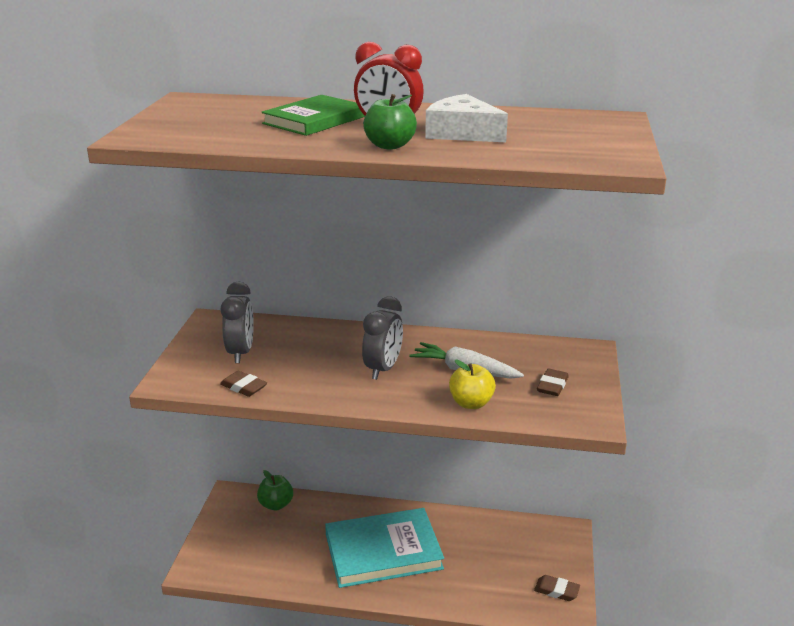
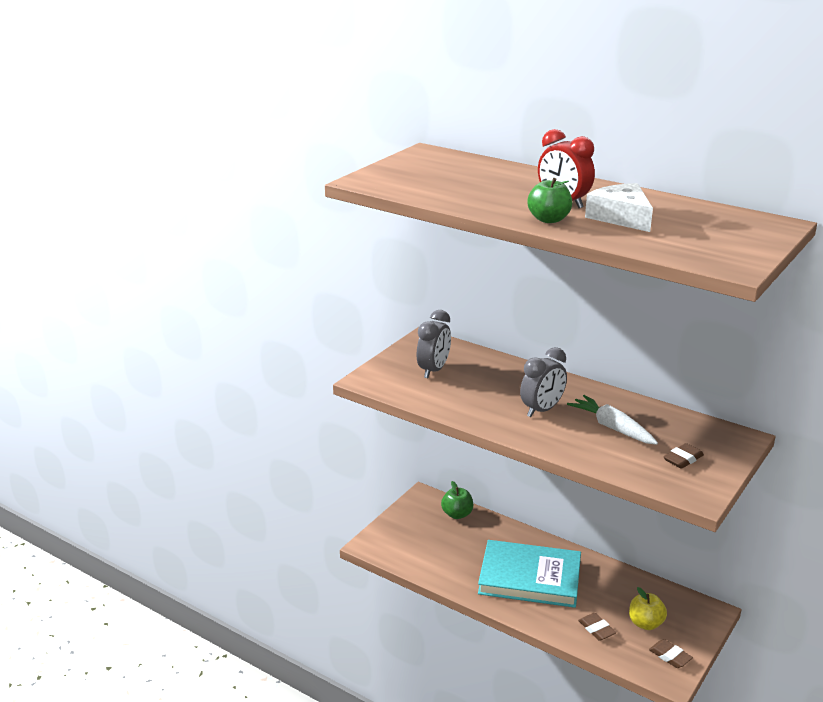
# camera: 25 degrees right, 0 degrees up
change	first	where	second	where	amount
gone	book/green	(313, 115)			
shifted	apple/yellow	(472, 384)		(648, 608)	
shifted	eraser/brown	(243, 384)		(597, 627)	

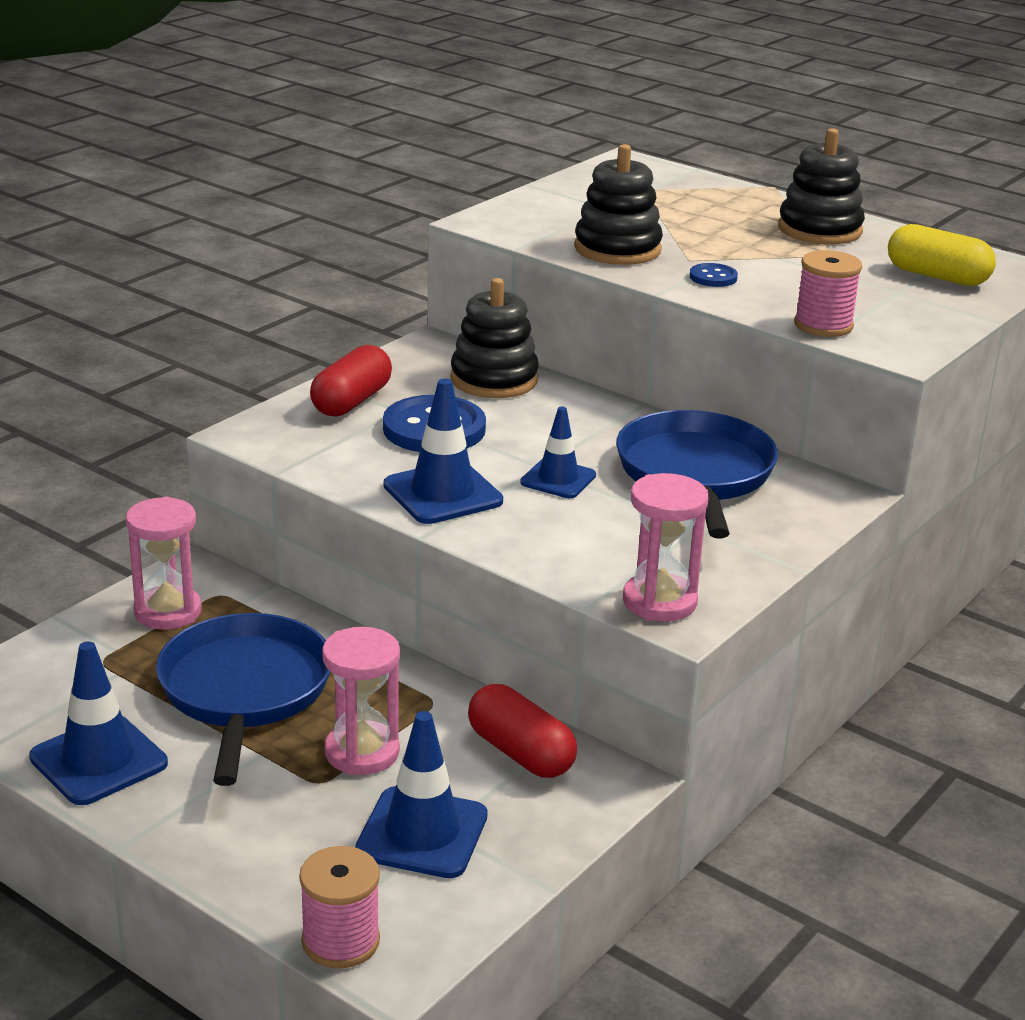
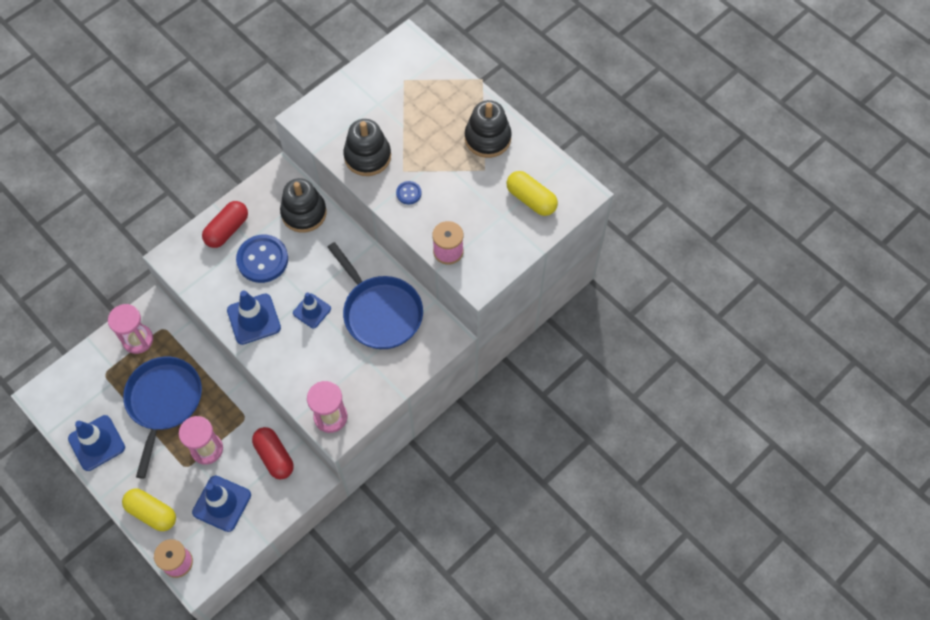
# camera: 10 degrees right, 35 degrees up
change	first	where	second	where	amount
rotated	pan/blue	(697, 474)		(375, 295)	135 degrees clockwise
new			capsule/yellow	(149, 509)	

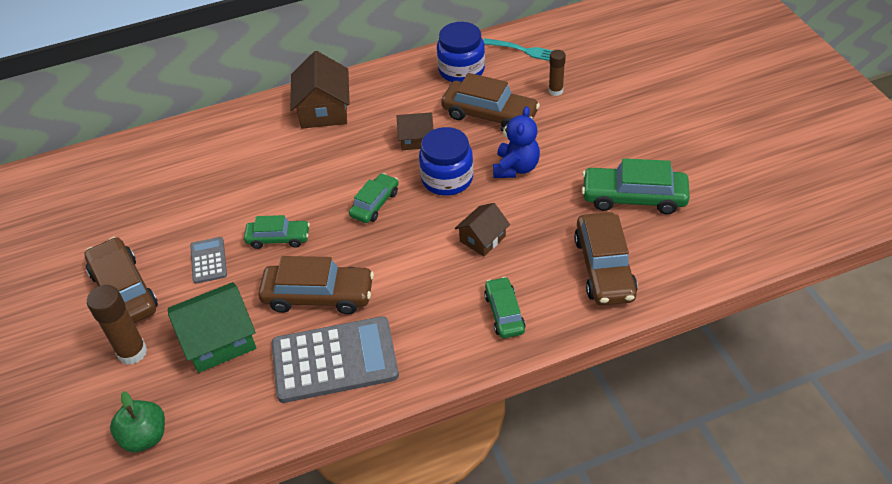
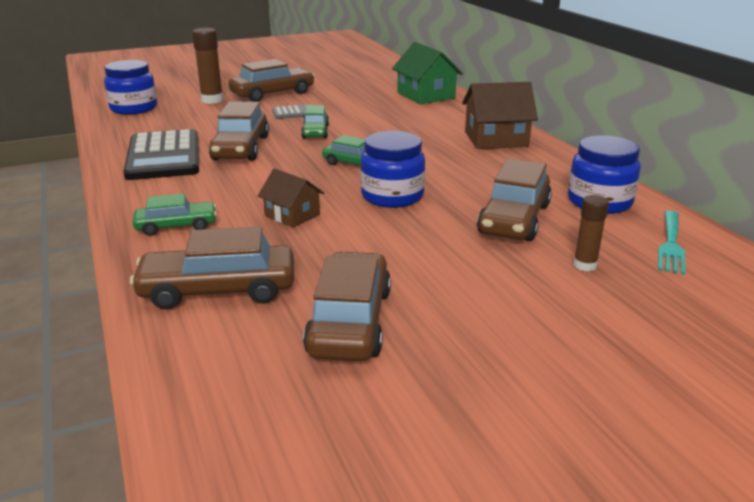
# camera: 85 degrees right, 20 degrees down
change	first	where	second	where	amount
gone	teddy bear/blue	(516, 142)			
gone	house/brown	(414, 131)			
repainted	car/green	(636, 186)	car/brown	(347, 306)	
shifted	house/green	(212, 327)		(427, 73)	
repainted	calculator/grey	(335, 359)	calculator/black	(161, 154)	
swapped	apple/green	(137, 421)	jar/blue	(130, 87)	

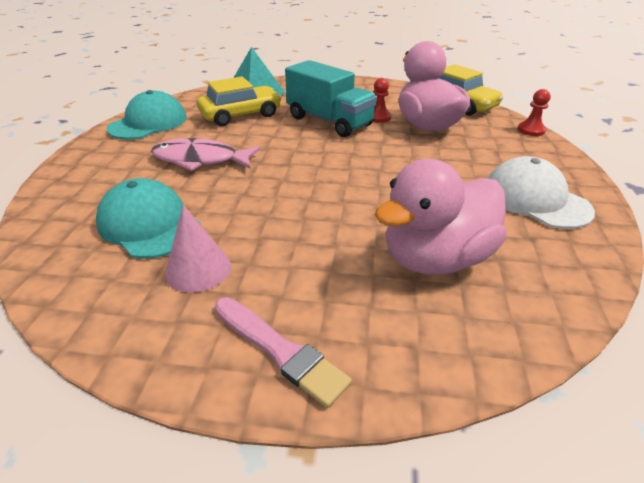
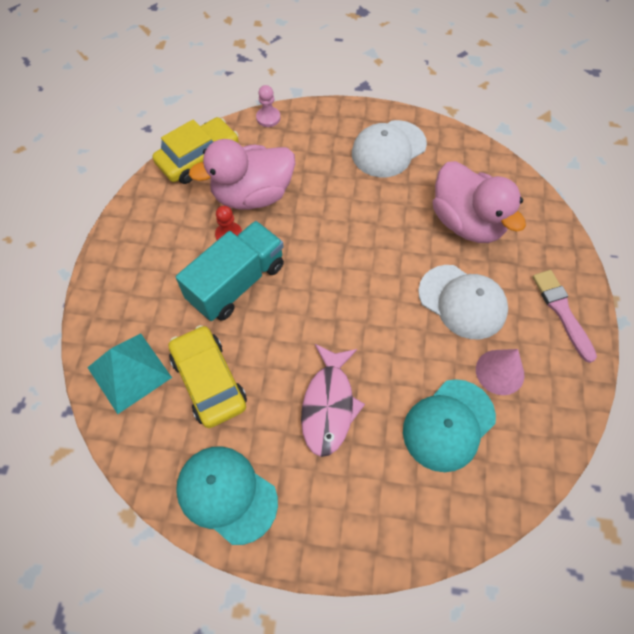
# camera: 90 degrees left, 25 degrees up
change	first	where	second	where	amount
repainted	pawn/red	(534, 112)	pawn/pink	(268, 106)	
rotated	brush/pink	(283, 352)		(565, 316)	60 degrees counterclockwise
new			cap/white	(463, 302)	

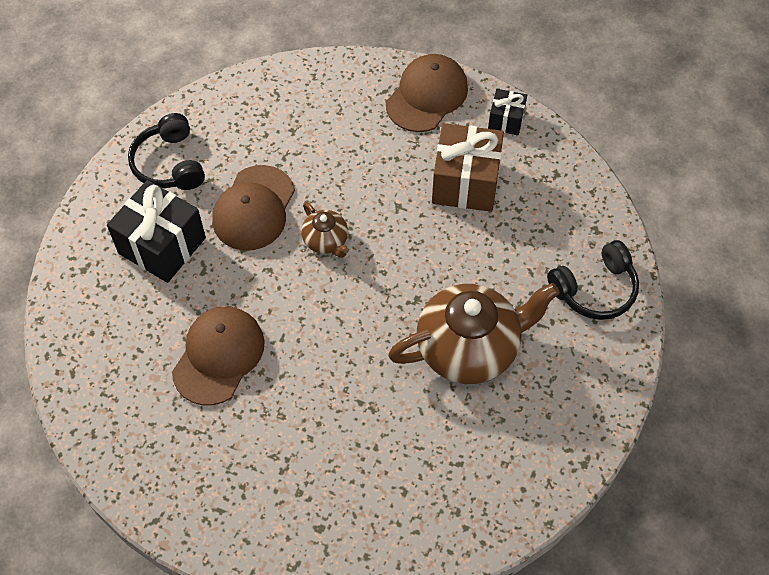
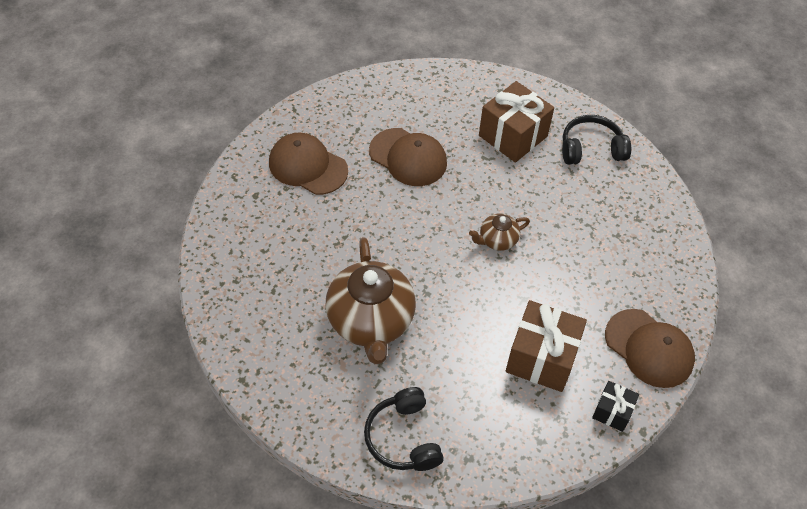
# camera: 100 degrees right, 5 degrees down
change	first	where	second	where	amount
shifted	cap/brown	(253, 208)		(308, 164)	
repainted	gift/black	(156, 231)	gift/brown	(516, 122)	

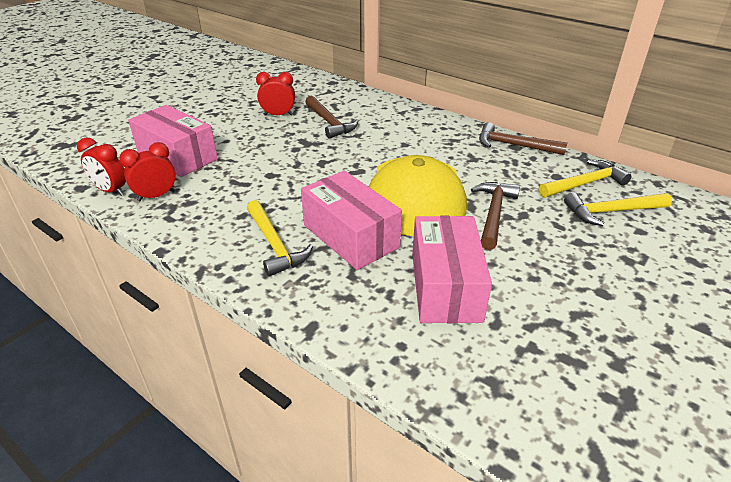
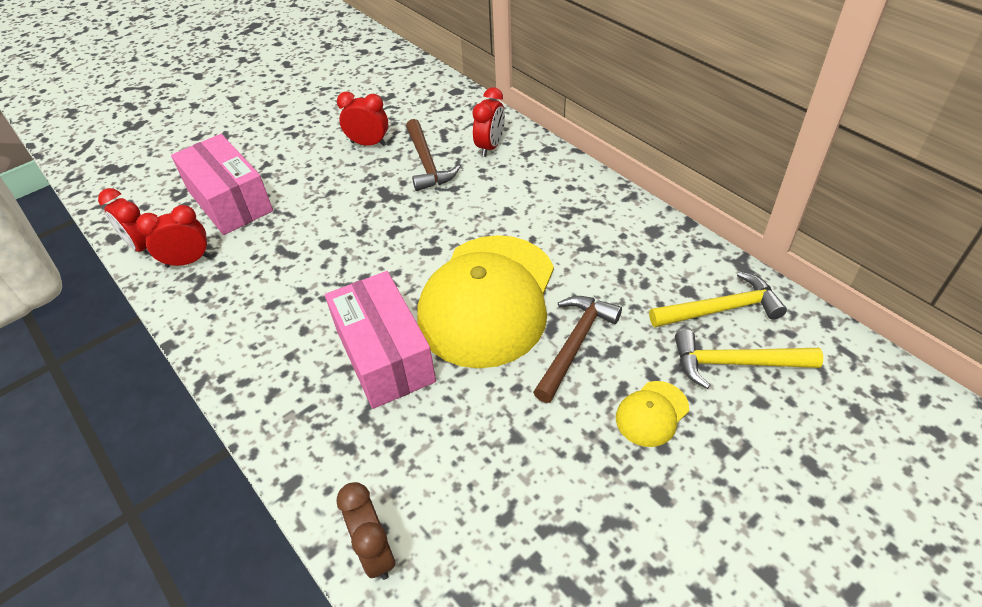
# camera: 15 degrees right, 10 degrees up
change	first	where	second	where	amount
gone	hammer/brown	(523, 138)			
gone	hammer/yellow	(280, 238)			
gone	box/pink	(452, 269)			
new			clock/red	(488, 122)	
new			cap/yellow	(652, 414)	
new			clock/brown	(366, 531)	

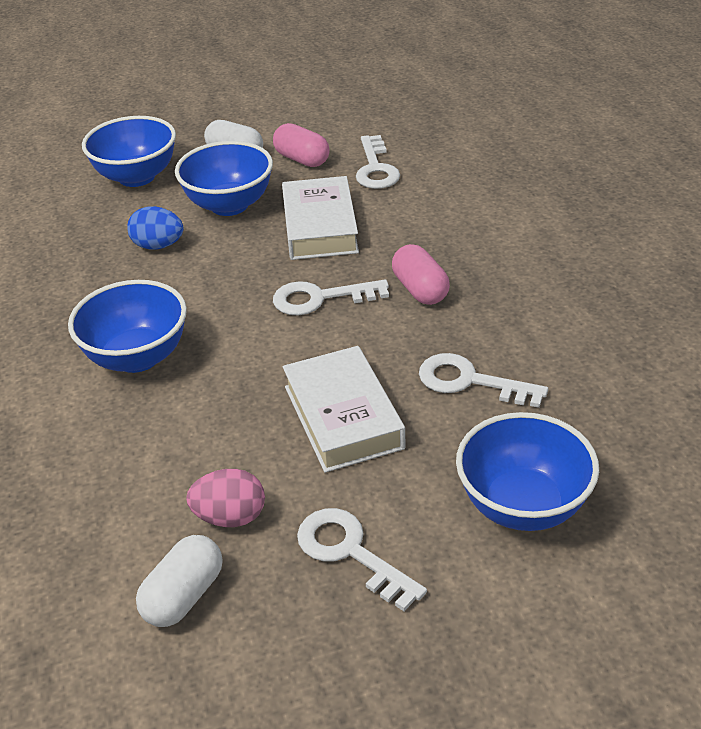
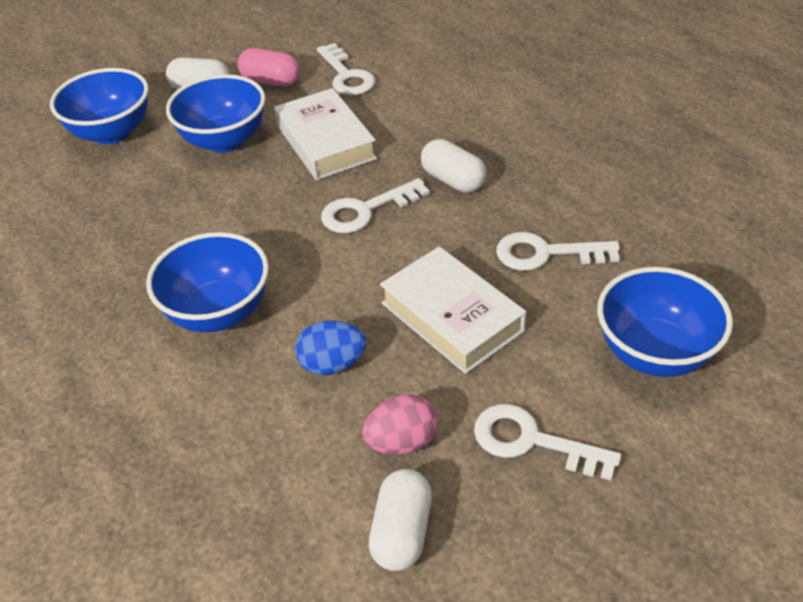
# camera: 20 degrees left, 5 degrees up
change	first	where	second	where	amount
shifted	egg/blue	(155, 228)		(331, 348)	
repainted	capsule/pink	(421, 274)	capsule/white	(453, 166)	

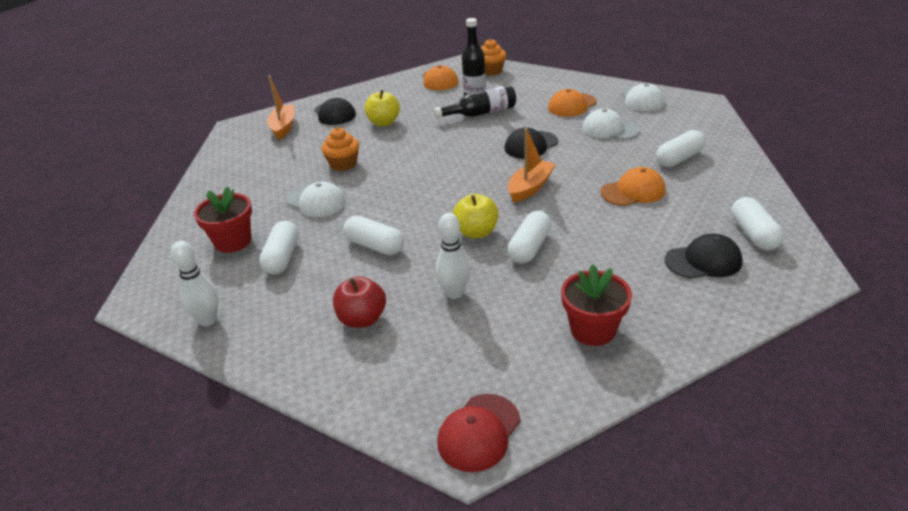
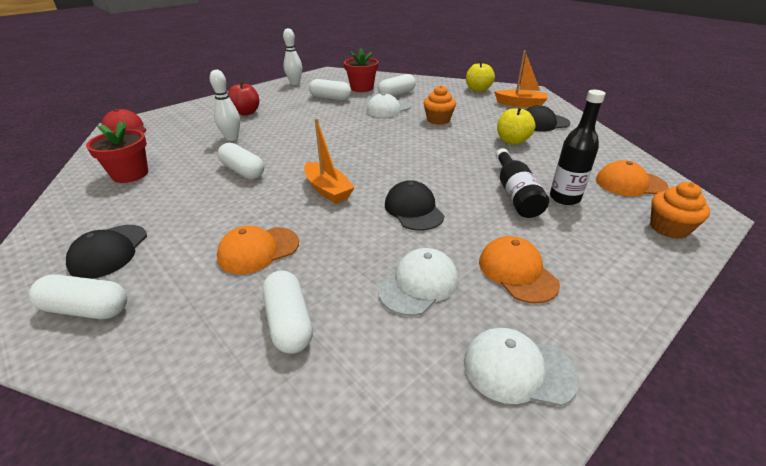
# camera: 105 degrees right, 0 degrees up
change	first	where	second	where	amount
rotated	cap/orange	(633, 186)		(258, 250)	60 degrees clockwise
shifted	apple/yellow	(475, 216)		(480, 76)	
shifted	capsule/white	(373, 235)		(397, 85)	

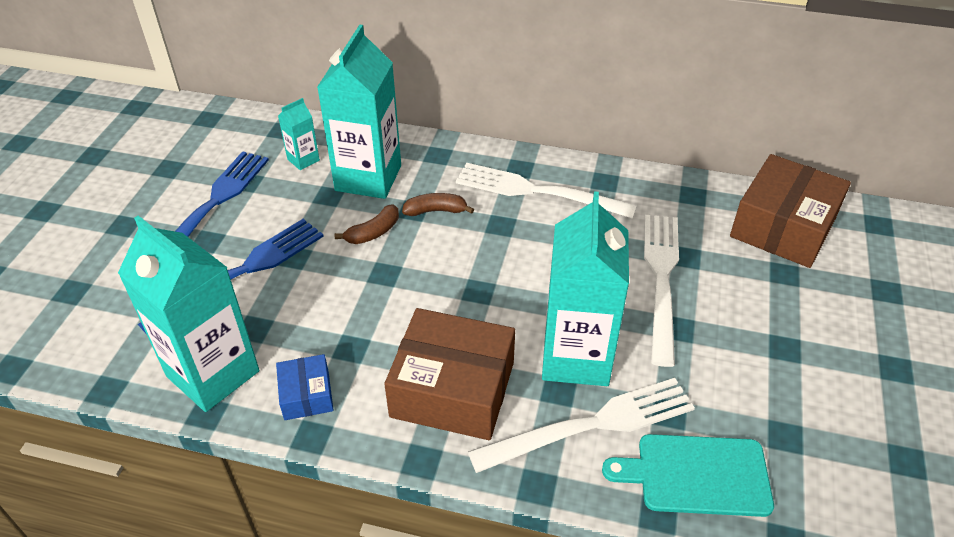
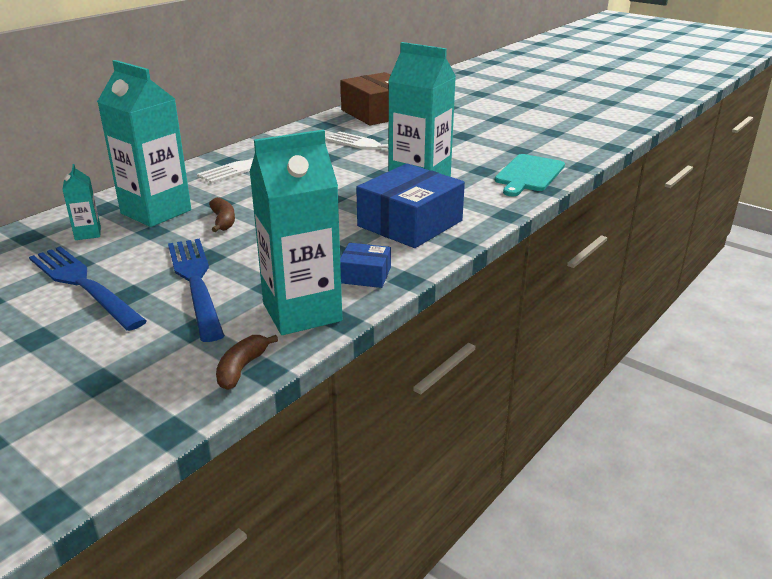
# camera: 65 degrees left, 15 degrees down
change	first	where	second	where	amount
shifted	banana/brown	(438, 204)		(247, 362)	
repainted	box/brown	(449, 374)	box/blue	(410, 205)	
gone	fork/white	(581, 425)			

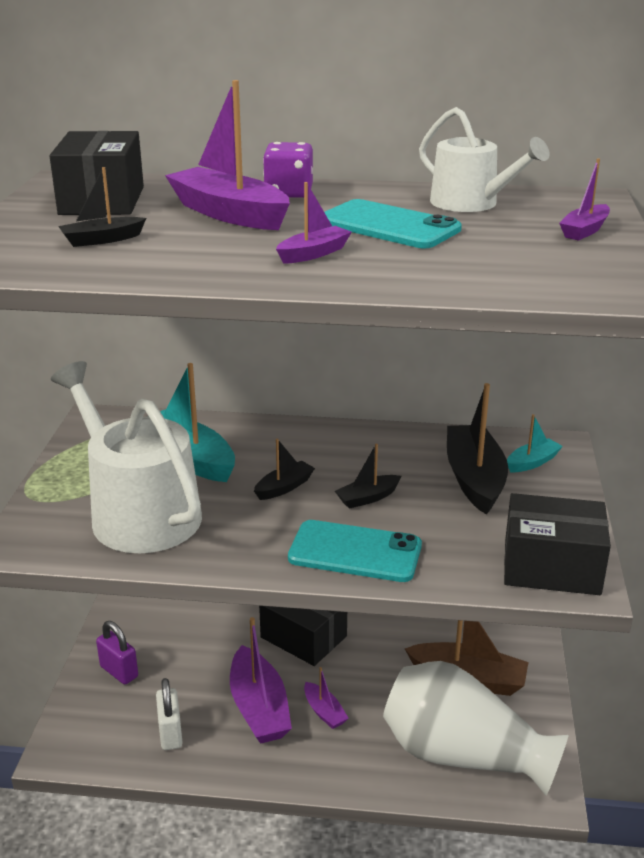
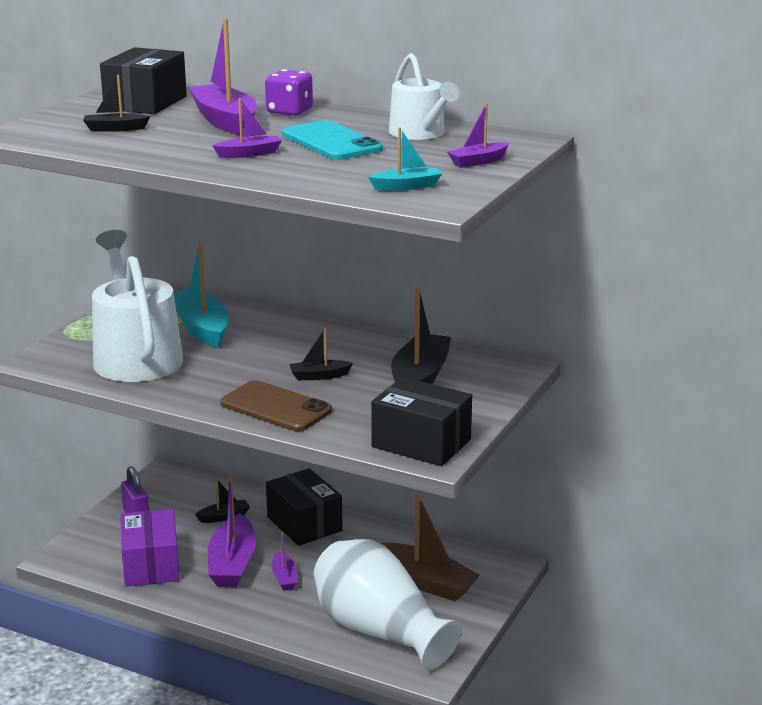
# camera: 20 degrees right, 5 degrees down
change	first	where	second	where	amount
shifted	boat/turquoise	(535, 443)		(405, 159)	
shifted	boat/black	(284, 469)		(222, 500)	
repainted	phone/turquoise	(355, 551)	phone/brown	(276, 406)	
swapped	padlock/white	(169, 714)	box/purple	(150, 548)	

